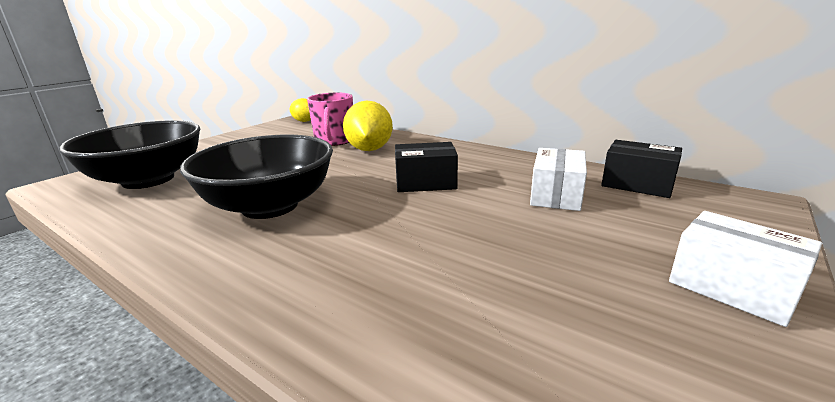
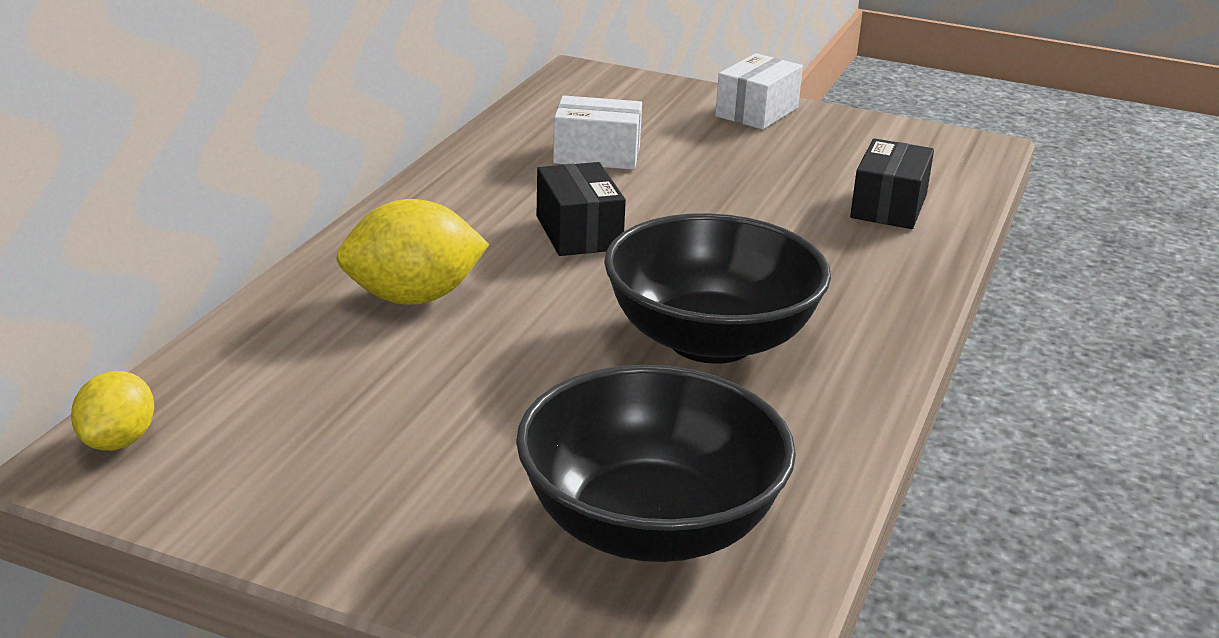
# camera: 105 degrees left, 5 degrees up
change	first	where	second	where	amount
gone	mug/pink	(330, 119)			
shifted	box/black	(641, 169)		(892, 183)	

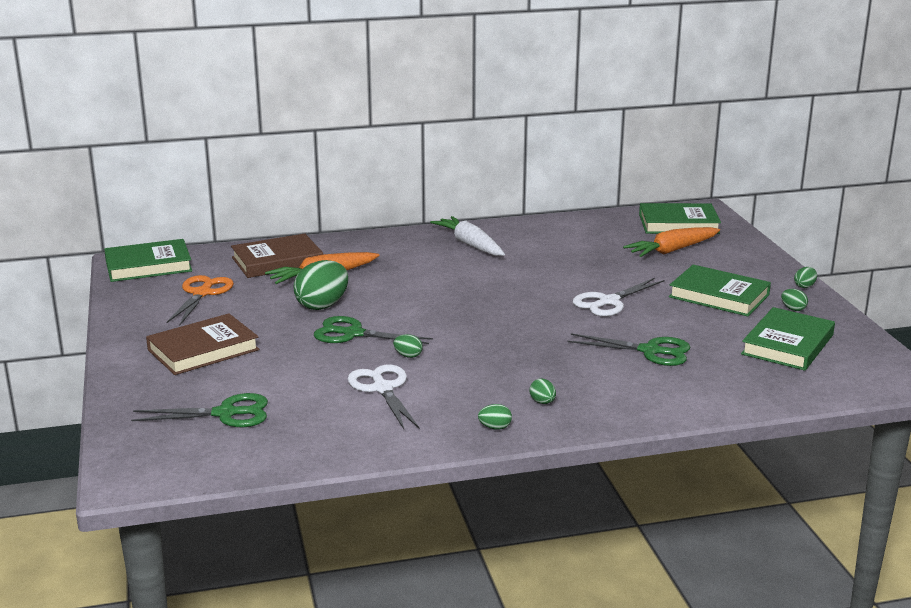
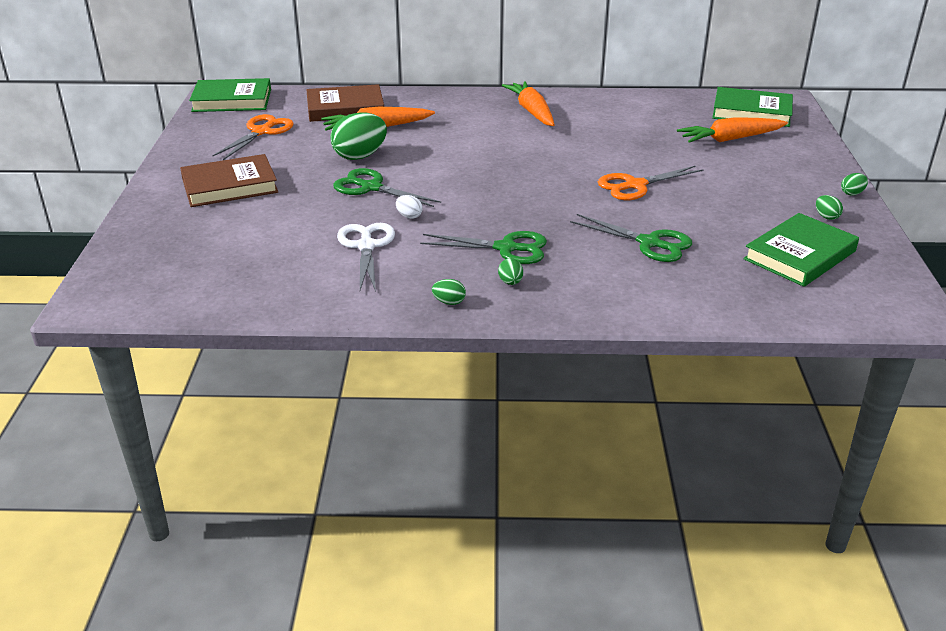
# camera: 15 degrees right, 10 degrees up
change	first	where	second	where	amount
repainted	carrot/white	(467, 236)	carrot/orange	(528, 103)	
gone	book/green	(720, 290)			
repainted	scissors/white	(618, 297)	scissors/orange	(651, 182)	
repainted	egg/green	(408, 346)	egg/white	(409, 207)	
shifted	scissors/green	(199, 410)		(483, 247)	

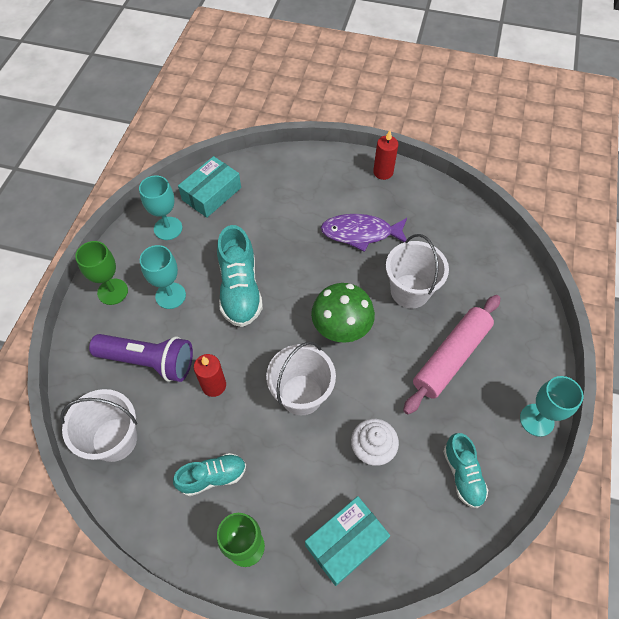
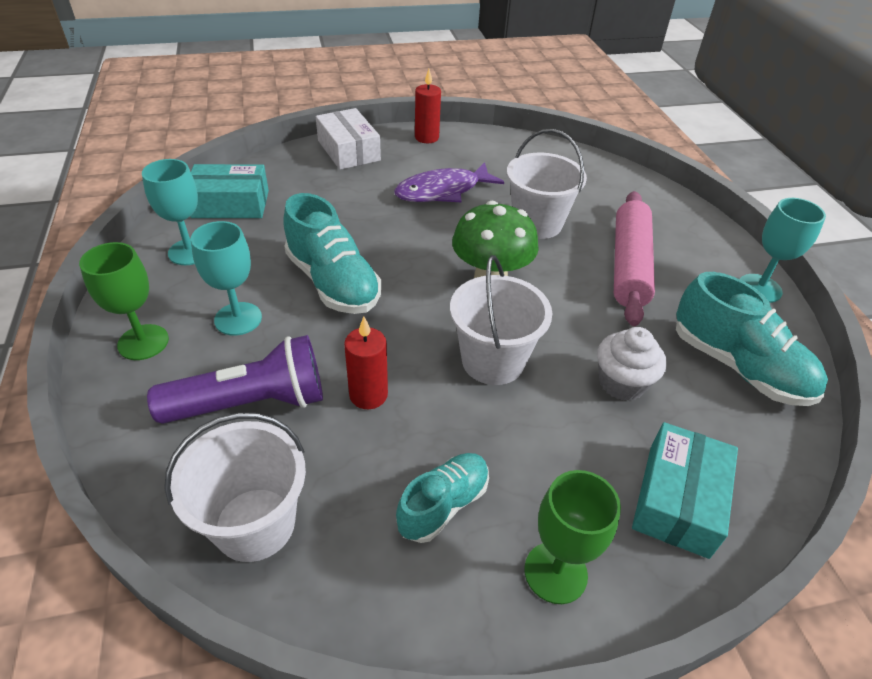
# camera: 30 degrees left, 15 degrees down
change	first	where	second	where	amount
rotated	box/turquoise	(209, 187)		(229, 191)	75 degrees clockwise
scaled	shoe/turquoise	(465, 470)		(752, 339)	x1.62
new			box/white	(348, 139)	

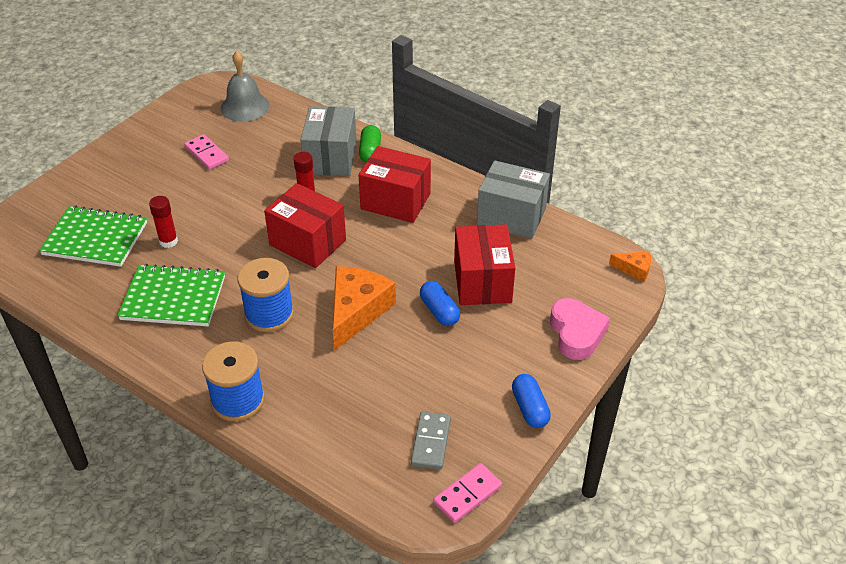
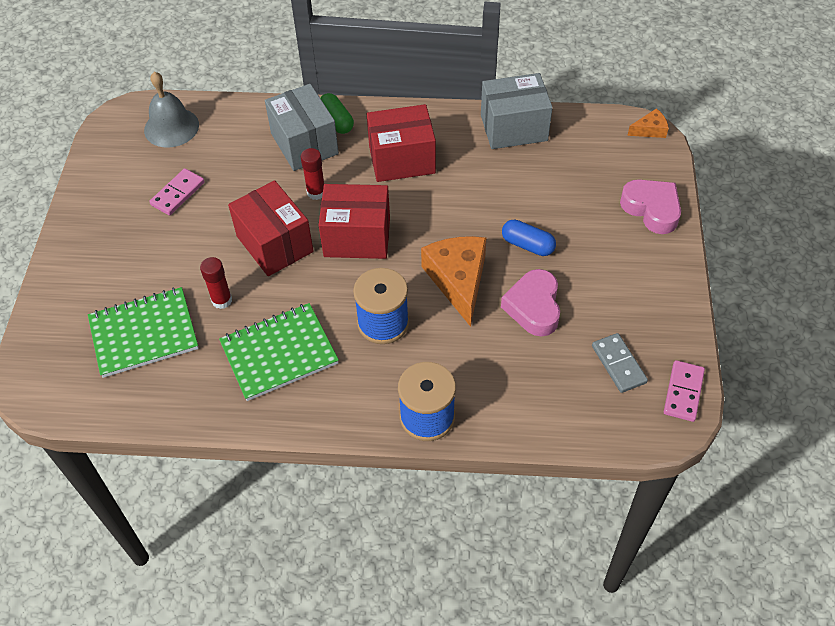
# camera: 30 degrees left, 10 degrees up
change	first	where	second	where	amount
rotated	domino/pink	(206, 152)		(177, 191)	75 degrees counterclockwise
shifted	box/red	(484, 264)		(270, 228)	
gone	capsule/blue	(531, 401)			
new			heart/pink	(530, 302)	

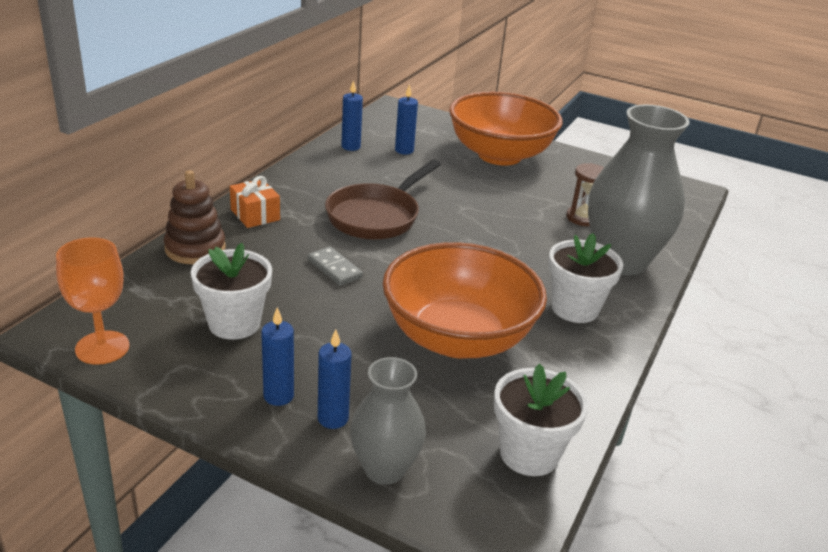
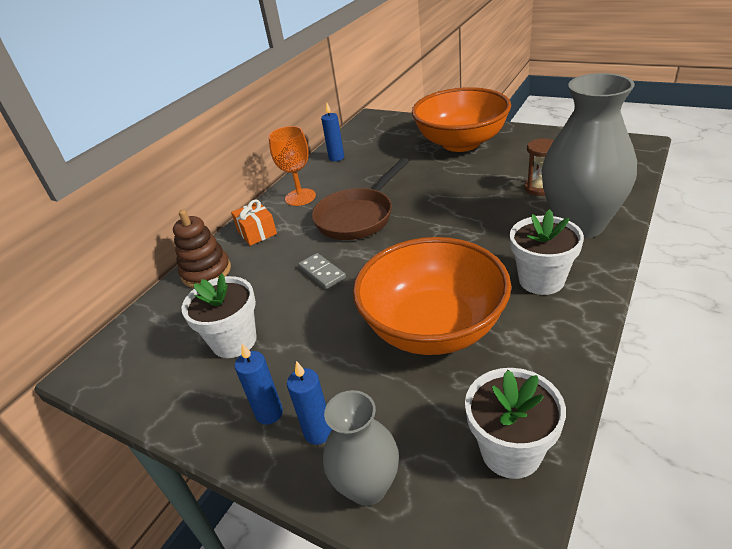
# camera: 10 degrees right, 5 degrees up
change	first	where	second	where	amount
gone	candle/blue	(406, 119)			
shifted	goblet/orange	(92, 301)		(292, 166)	

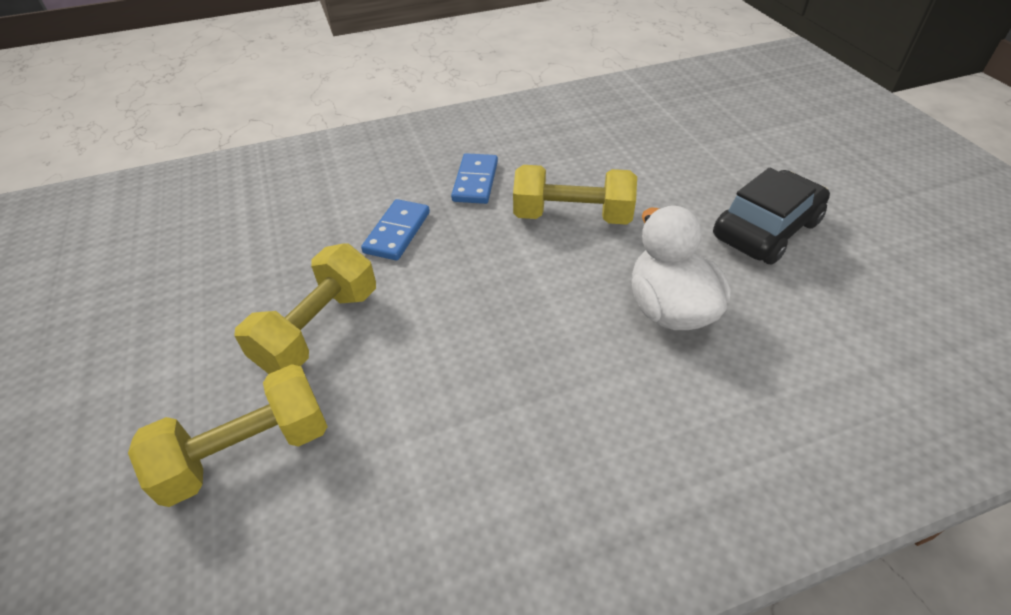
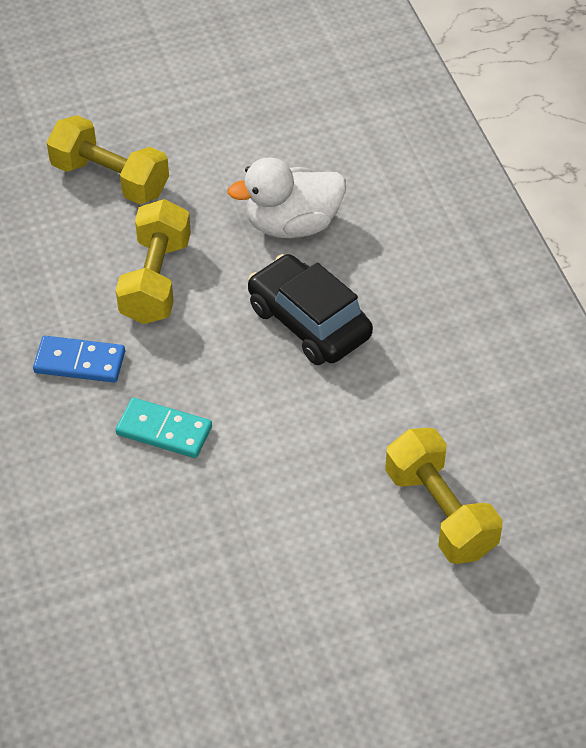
# camera: 90 degrees left, 5 degrees up
change	first	where	second	where	amount
shifted	car/black	(771, 216)		(310, 309)	
repainted	domino/blue	(395, 229)	domino/turquoise	(164, 428)	
shifted	dumbbell/yellow	(305, 308)		(108, 159)	

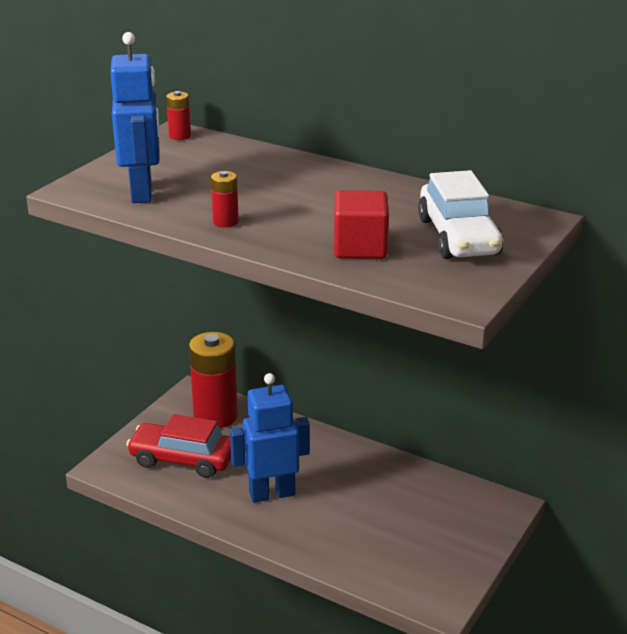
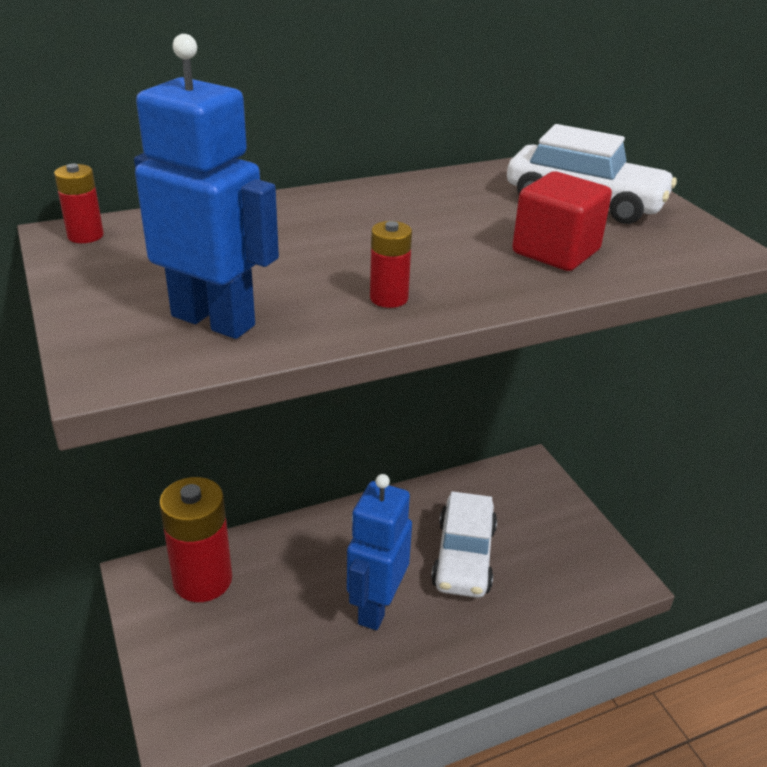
# camera: 55 degrees left, 5 degrees up
change	first	where	second	where	amount
gone	car/red	(178, 446)			
new			car/white	(464, 544)	

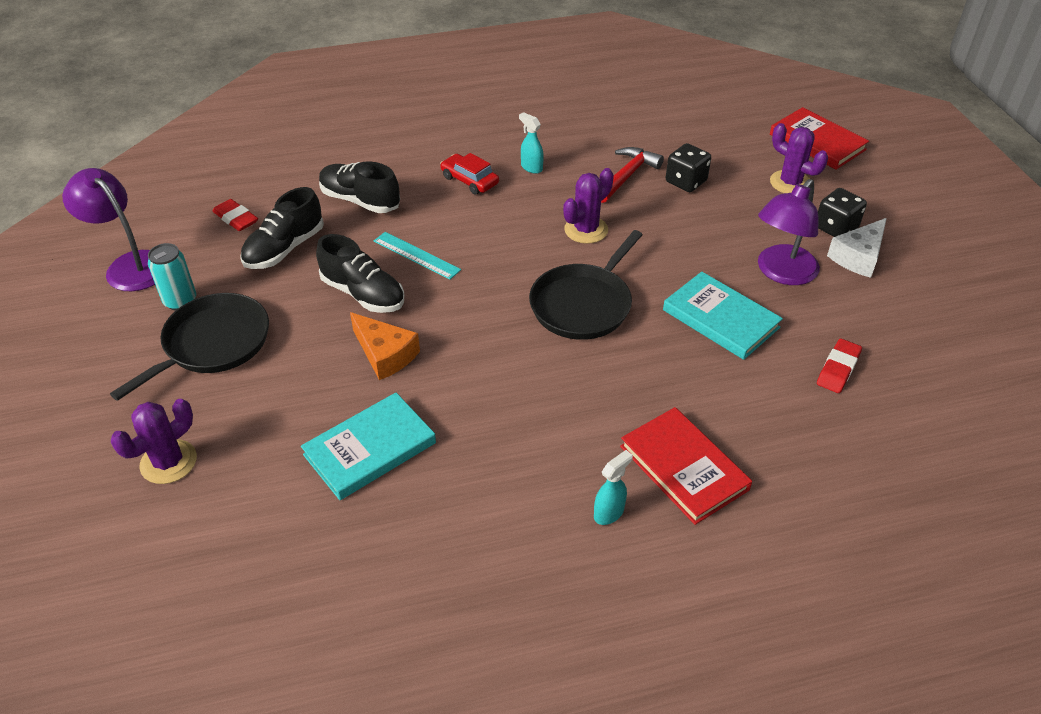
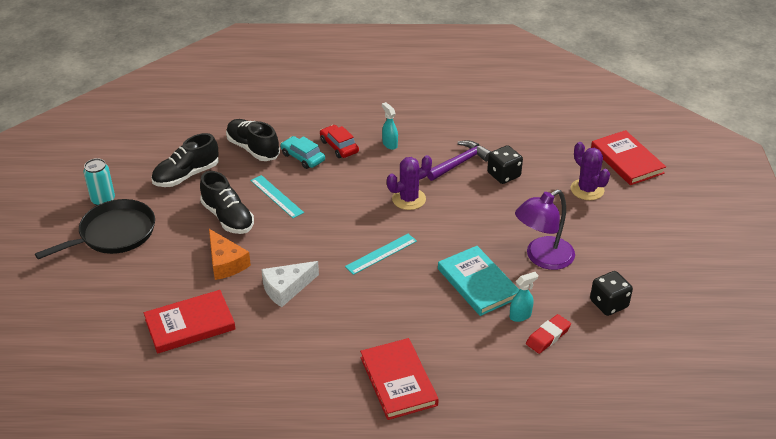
# camera: 15 degrees right, 5 degrees down
change	first	where	second	where	amount
repainted	hammer/red	(632, 175)	hammer/purple	(459, 160)	
gone	lamp/purple	(108, 229)			
shifted	dice/black	(842, 212)		(611, 293)	
gone	eraser/red	(235, 215)			
shifted	cheese/white	(857, 248)		(290, 284)	
swapped	pan/black	(586, 285)	ruler/turquoise	(381, 254)	
repainted	book/turquoise	(368, 446)	book/red	(190, 322)	
gone	cactus/purple	(154, 441)			
shifted	spray bottle/turquoise	(613, 487)		(524, 297)	
new			car/turquoise	(302, 152)	

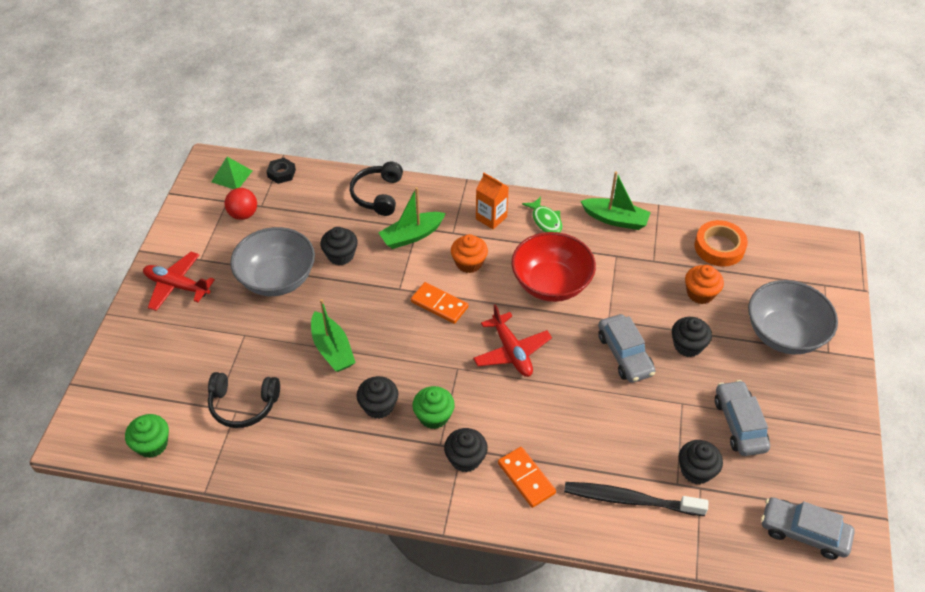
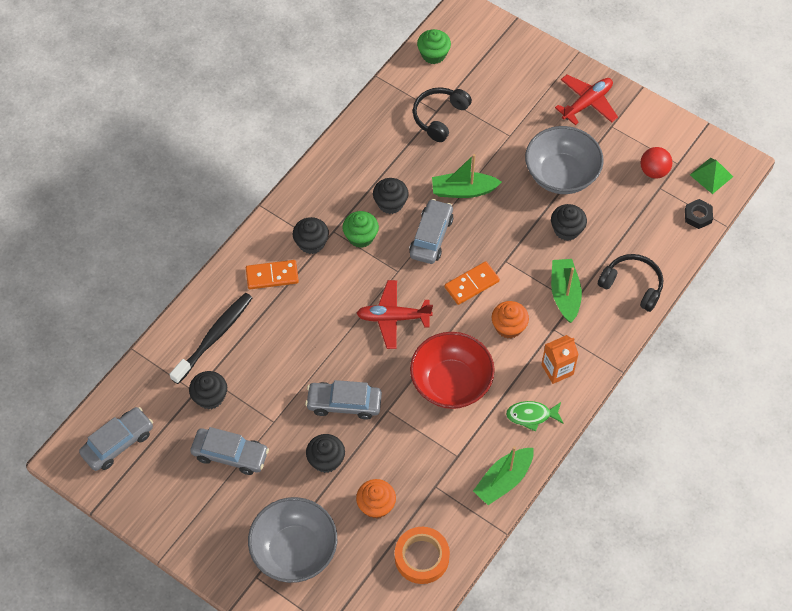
# camera: 115 degrees right, 10 degrees up
change	first	where	second	where	amount
new			car/grey	(431, 231)	

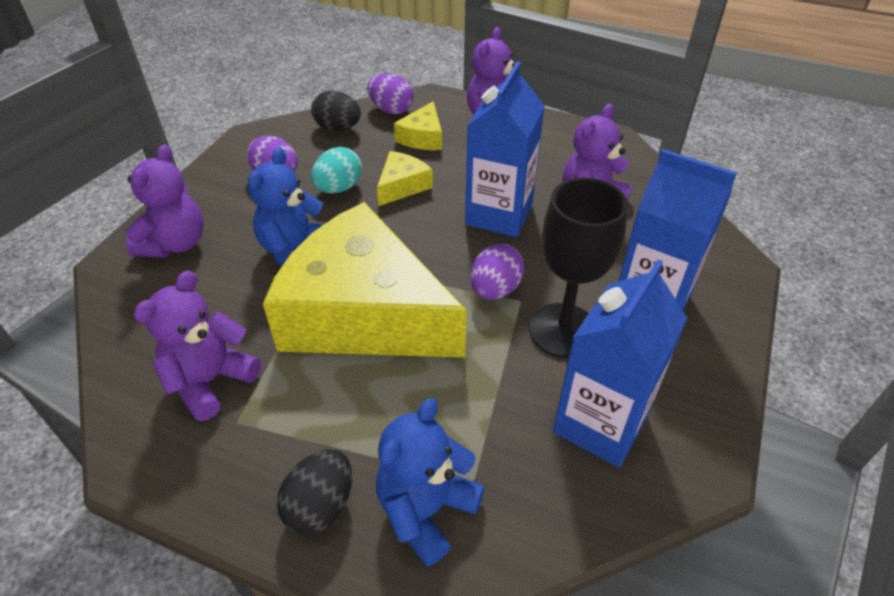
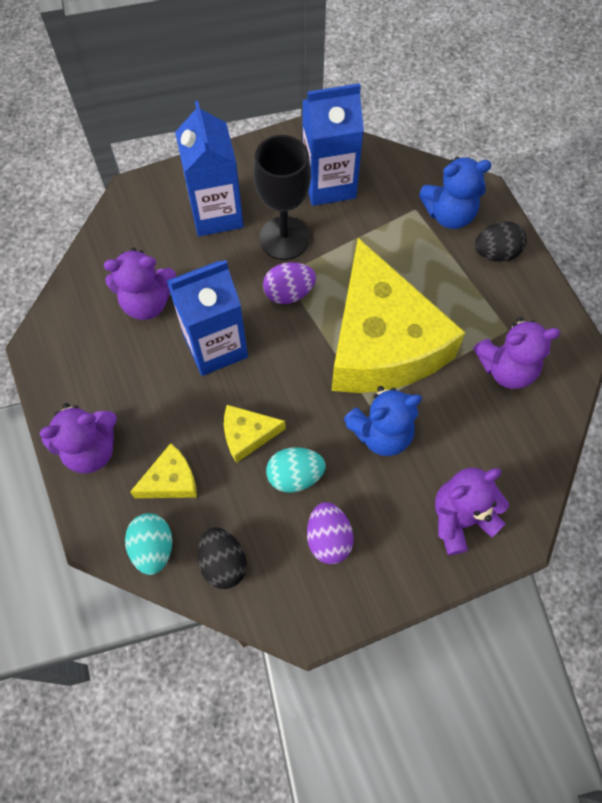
# camera: 135 degrees left, 20 degrees up
change	first	where	second	where	amount
repainted	egg/purple	(390, 93)	egg/turquoise	(148, 544)	

